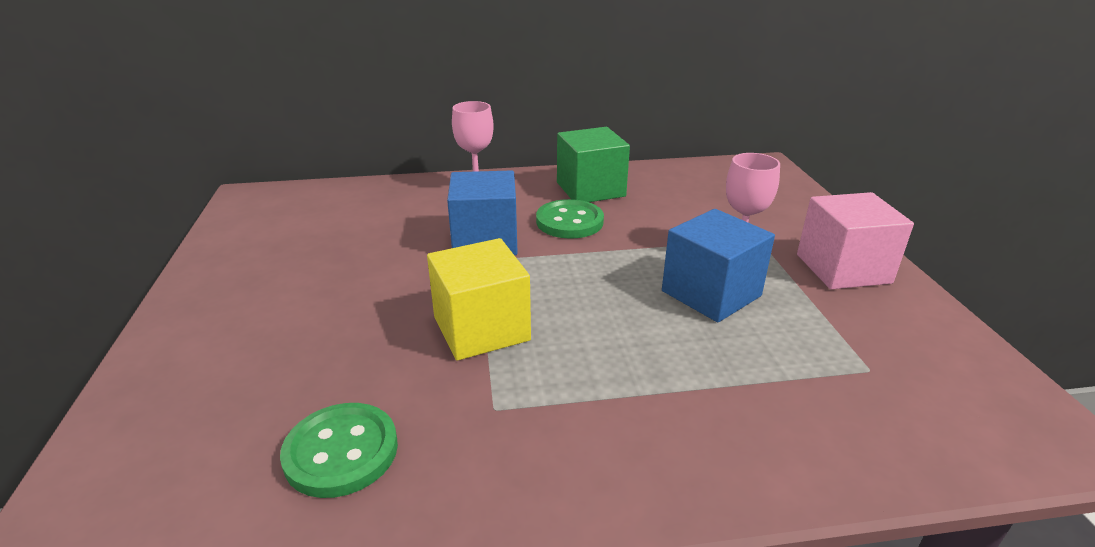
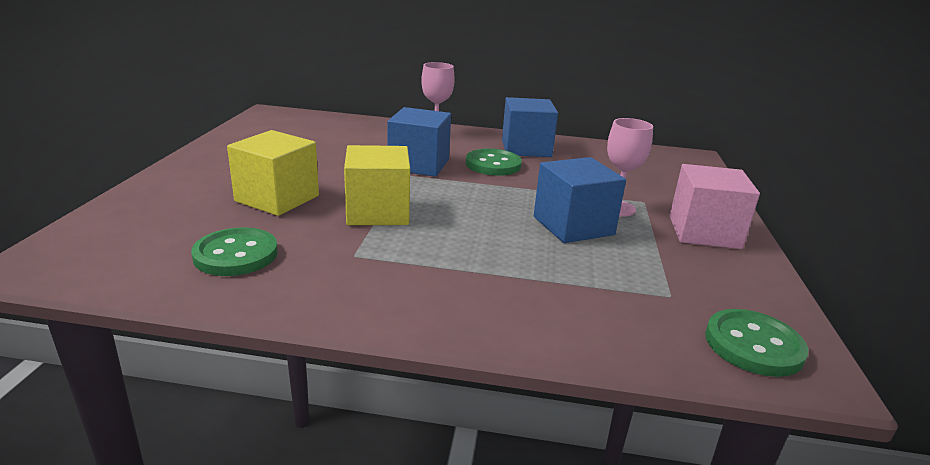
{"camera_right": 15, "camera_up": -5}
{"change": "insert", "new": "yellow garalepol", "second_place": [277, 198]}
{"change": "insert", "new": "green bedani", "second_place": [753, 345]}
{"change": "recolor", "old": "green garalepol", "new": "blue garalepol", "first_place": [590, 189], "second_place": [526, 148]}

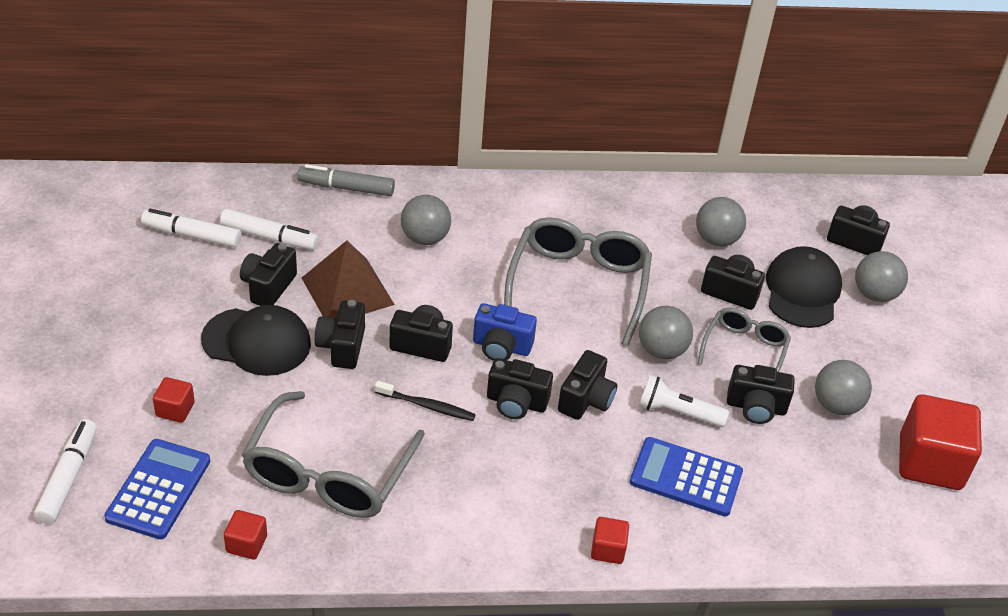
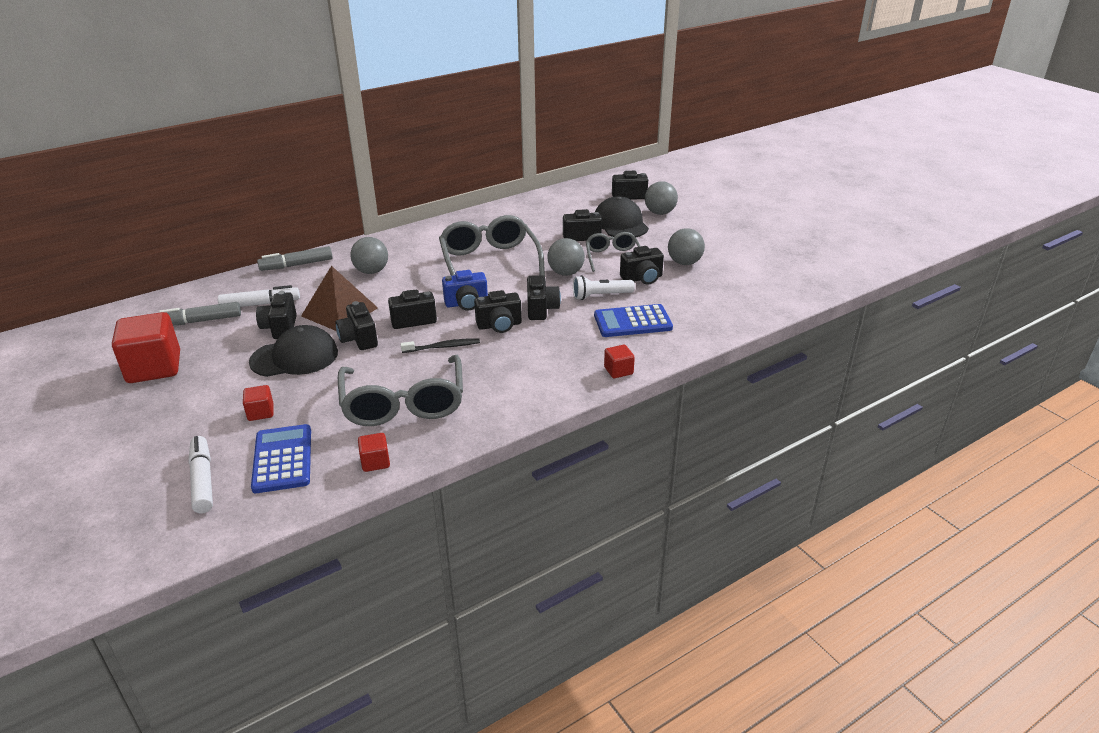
{"camera_right": -25, "camera_up": -10}
{"change": "delete", "old": "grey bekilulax", "first_place": [716, 239]}
{"change": "move", "old": "red garalepol", "first_place": [930, 462], "second_place": [154, 368]}
{"change": "recolor", "old": "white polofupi", "new": "grey polofupi", "first_place": [192, 235], "second_place": [200, 321]}

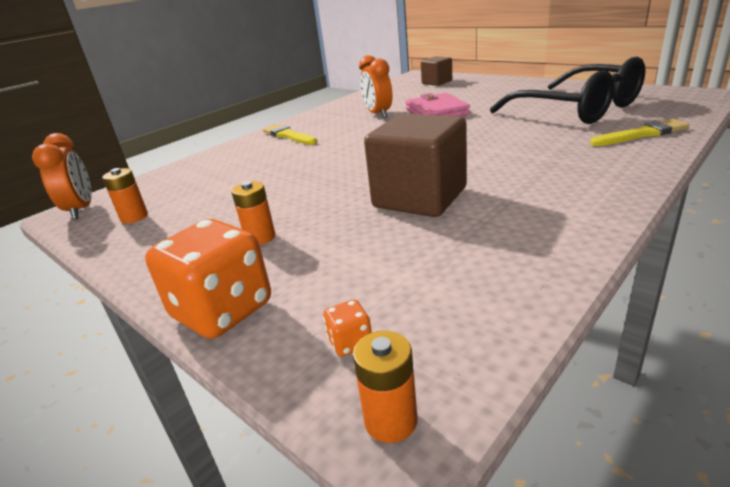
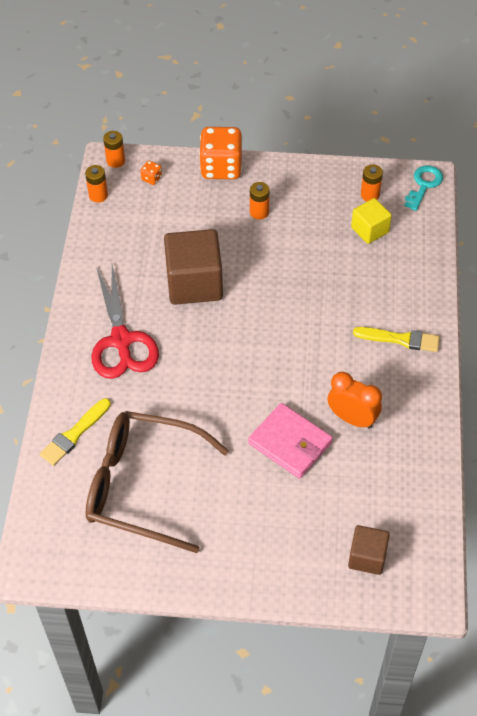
{"camera_right": 140, "camera_up": 25}
{"change": "insert", "new": "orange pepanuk", "second_place": [98, 195]}
{"change": "insert", "new": "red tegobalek", "second_place": [121, 341]}
{"change": "insert", "new": "yellow garalepol", "second_place": [370, 230]}
{"change": "replace", "old": "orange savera", "new": "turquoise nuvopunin", "first_place": [81, 210], "second_place": [424, 185]}
{"change": "recolor", "old": "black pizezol", "new": "brown pizezol", "first_place": [578, 109], "second_place": [143, 485]}

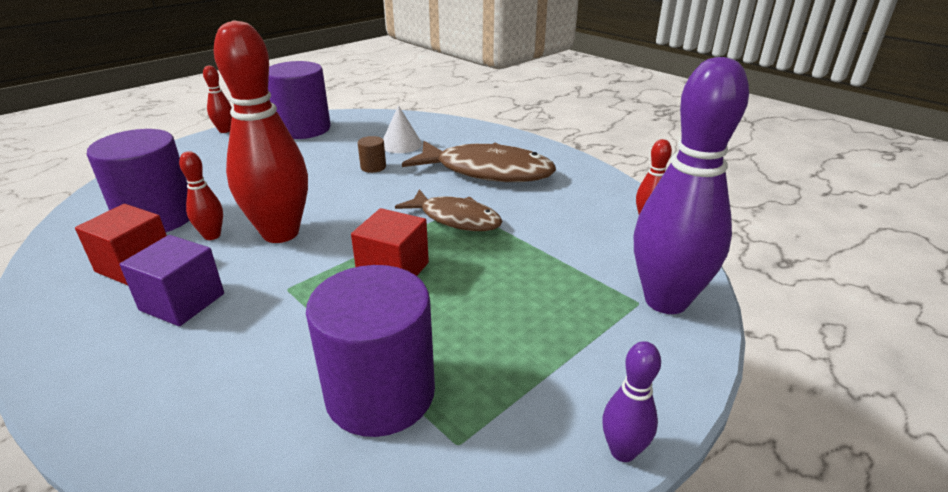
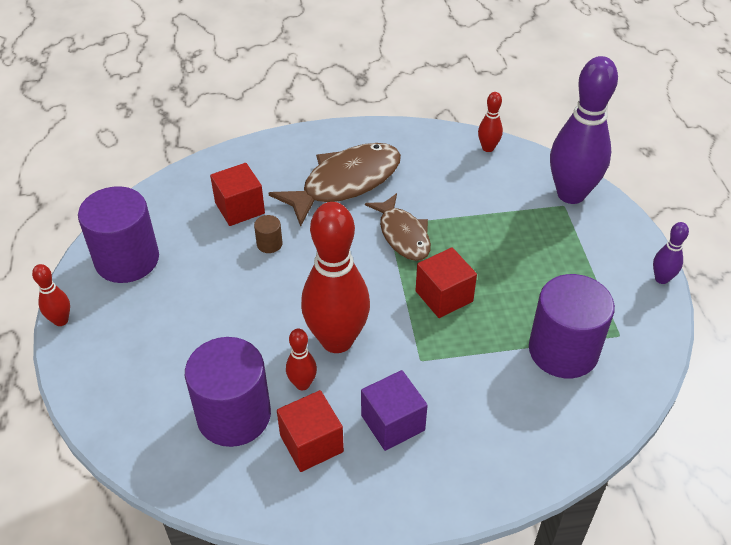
{"camera_right": -55, "camera_up": 15}
{"change": "replace", "old": "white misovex", "new": "red garalepol", "first_place": [401, 144], "second_place": [239, 208]}
{"change": "rotate", "old": "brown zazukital", "first_place": [456, 219], "second_place": [403, 235], "degrees": 90}

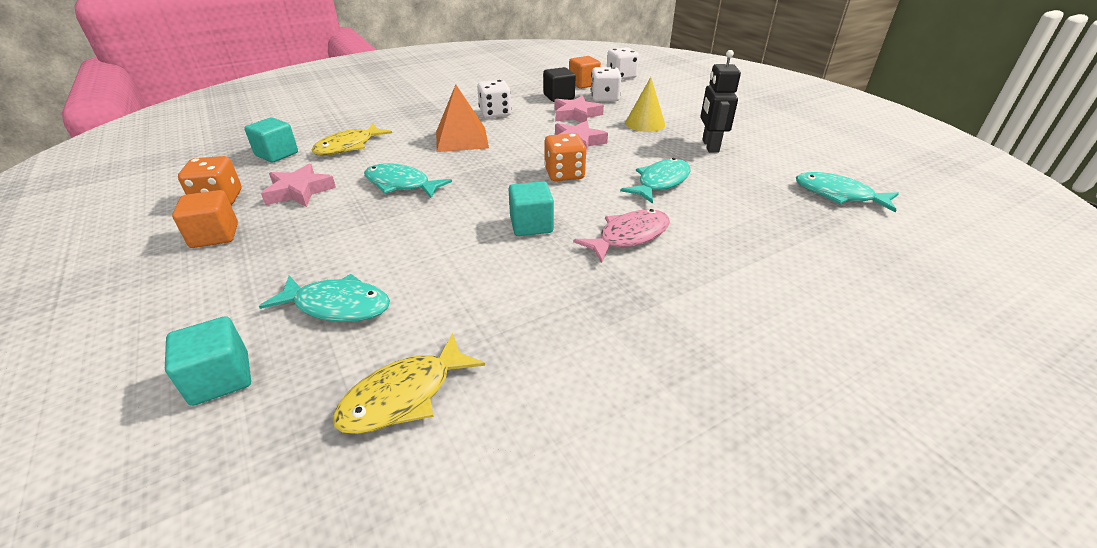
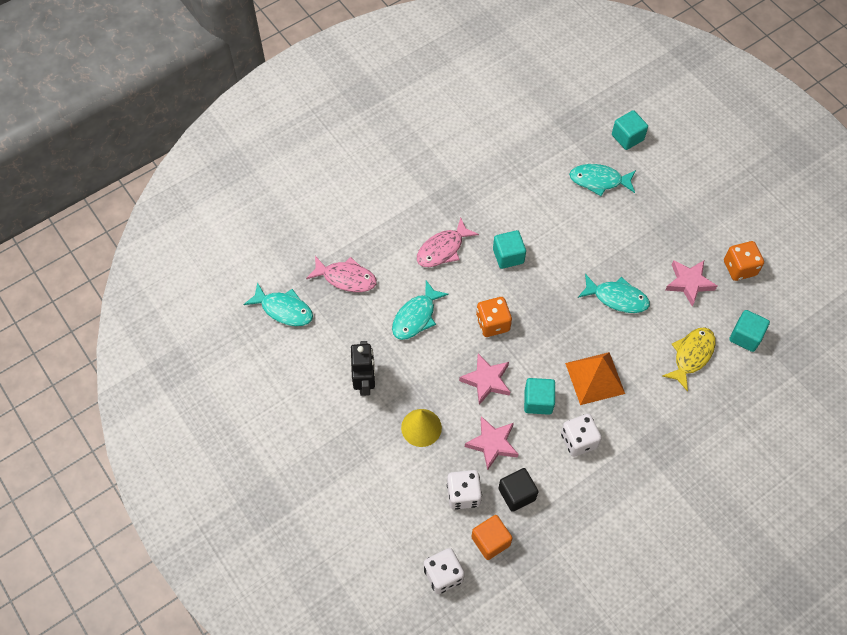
{"camera_right": 175, "camera_up": 25}
{"change": "delete", "old": "orange garalepol", "first_place": [215, 235]}
{"change": "delete", "old": "yellow zazukital", "first_place": [404, 396]}
{"change": "insert", "new": "pink zazukital", "second_place": [346, 278]}
{"change": "insert", "new": "turquoise garalepol", "second_place": [538, 401]}

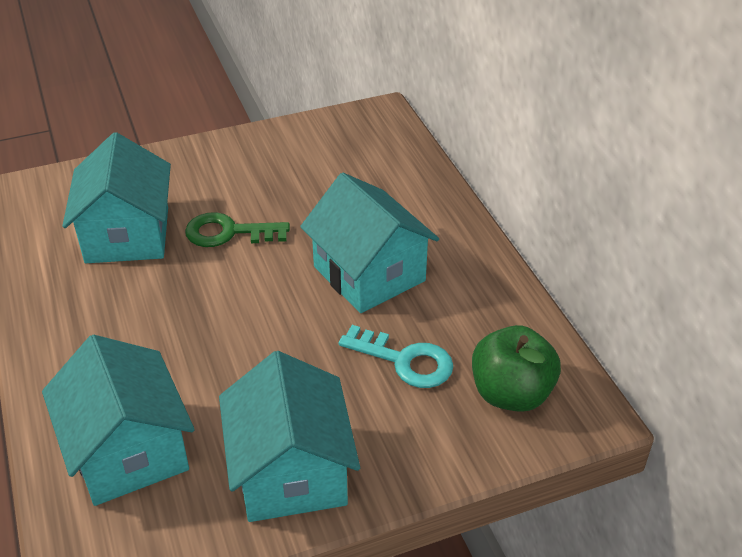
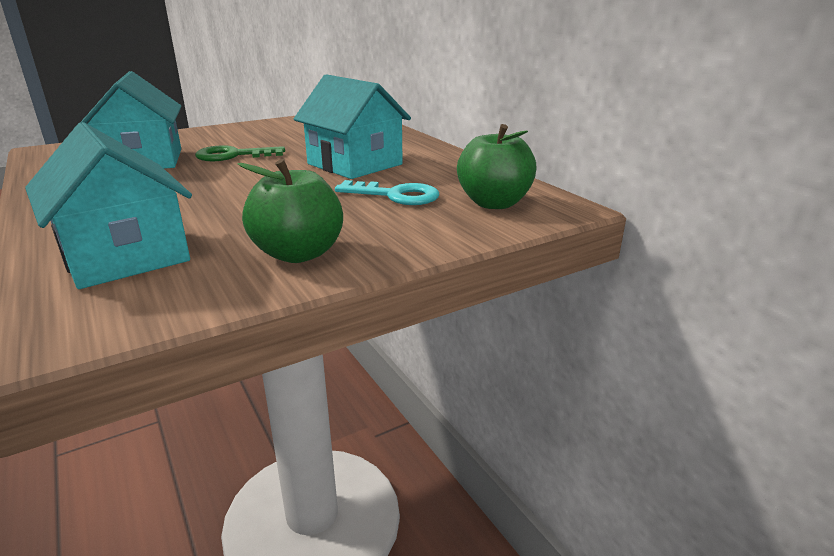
{"camera_right": -10, "camera_up": -15}
{"change": "replace", "old": "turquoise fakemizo", "new": "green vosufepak", "first_place": [291, 471], "second_place": [298, 253]}

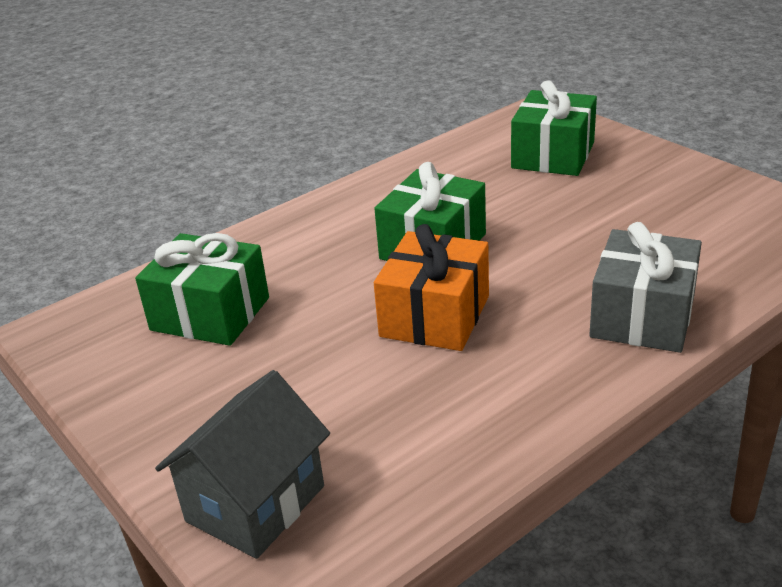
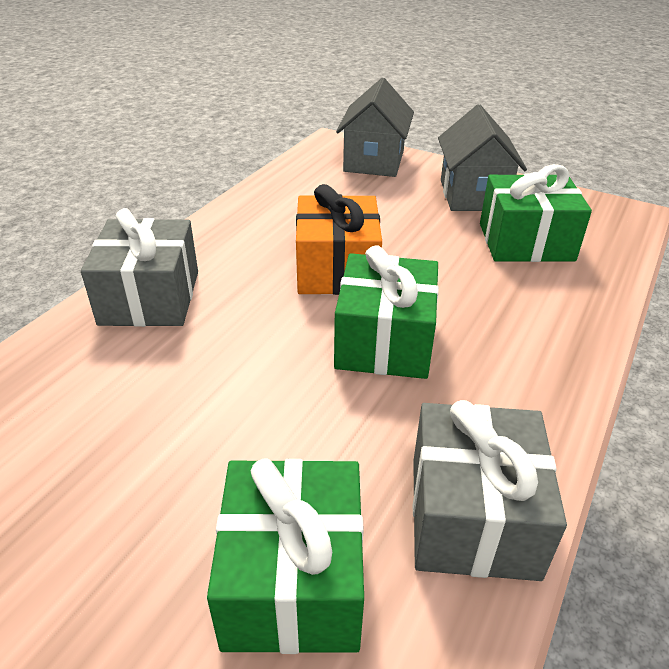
{"camera_right": 155, "camera_up": 5}
{"change": "insert", "new": "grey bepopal", "second_place": [473, 516]}
{"change": "insert", "new": "grey fakemizo", "second_place": [473, 195]}

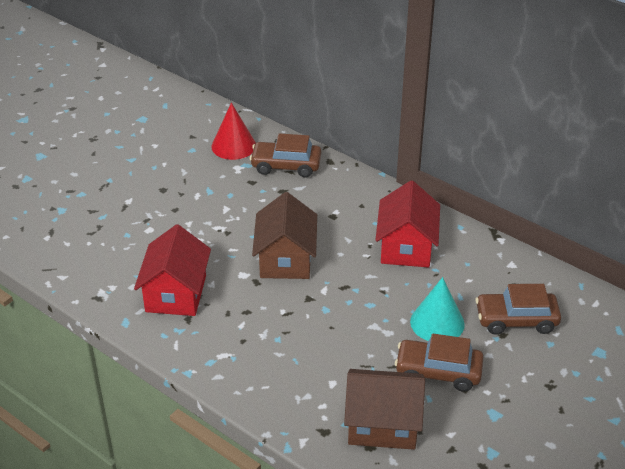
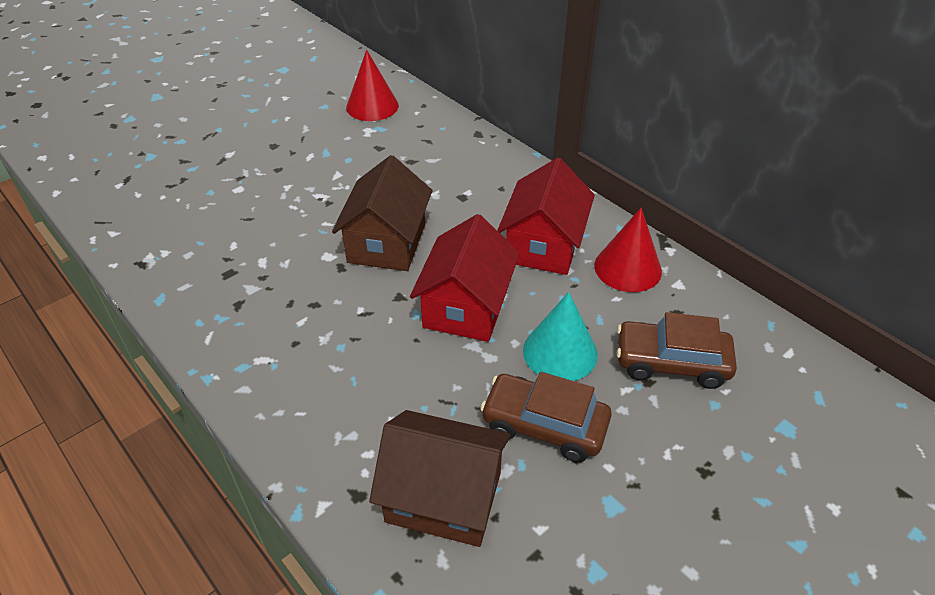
{"camera_right": 10, "camera_up": 5}
{"change": "delete", "old": "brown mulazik", "first_place": [286, 166]}
{"change": "insert", "new": "red misovex", "second_place": [627, 268]}
{"change": "move", "old": "red fakemizo", "first_place": [176, 293], "second_place": [466, 307]}

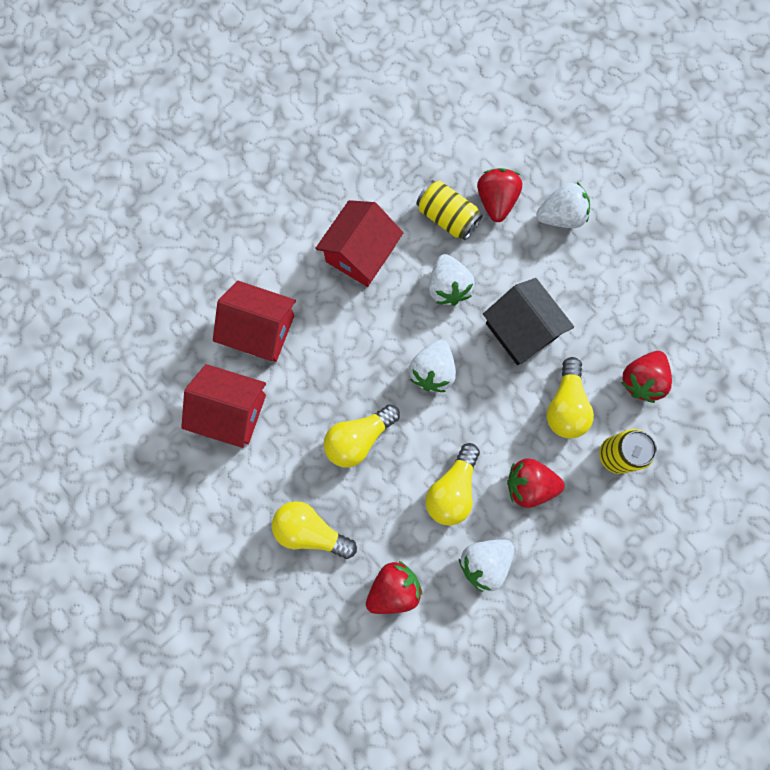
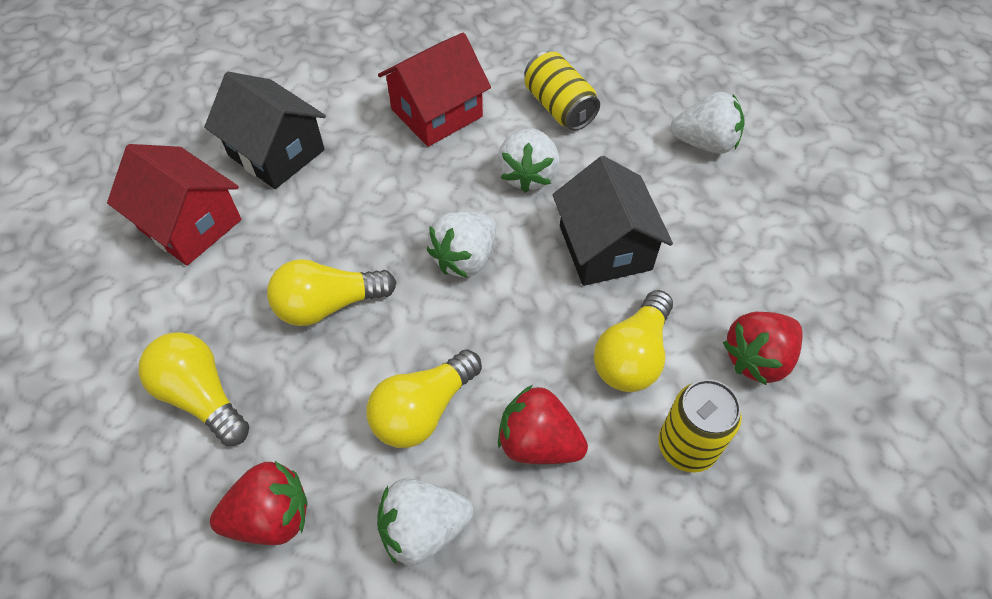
{"camera_right": 20, "camera_up": -20}
{"change": "delete", "old": "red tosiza", "first_place": [496, 201]}
{"change": "recolor", "old": "red fakemizo", "new": "black fakemizo", "first_place": [260, 330], "second_place": [276, 153]}

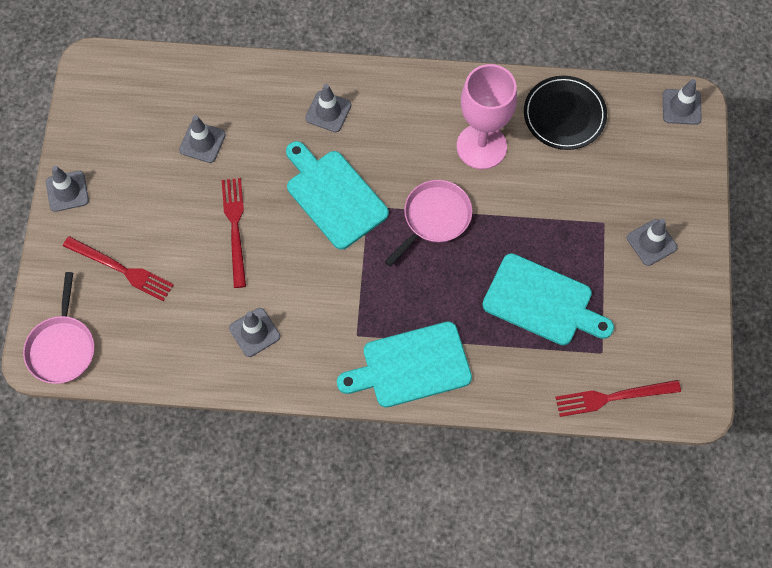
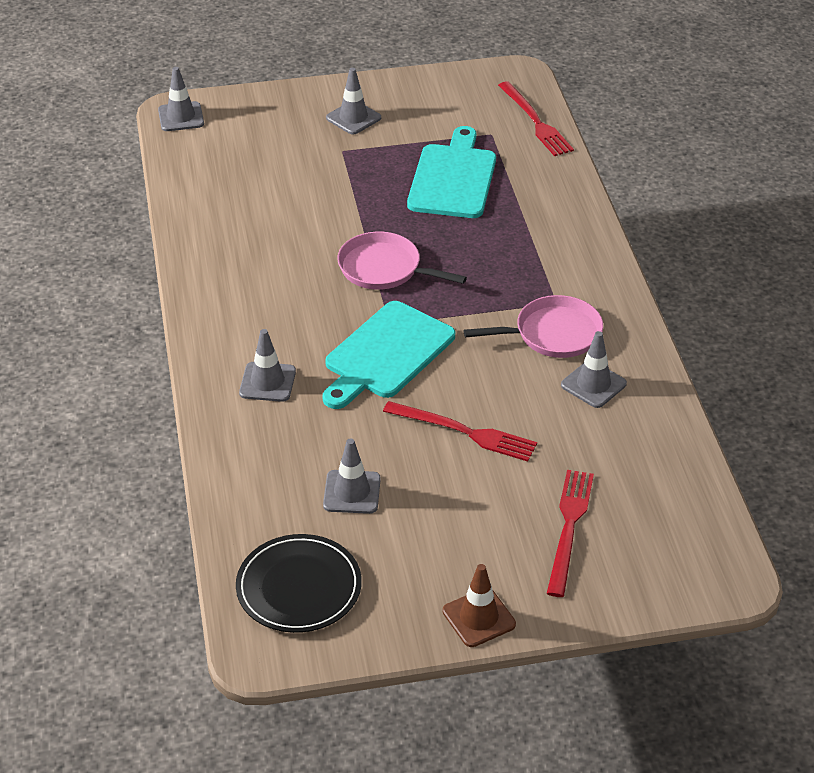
{"camera_right": -105, "camera_up": -25}
{"change": "delete", "old": "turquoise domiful", "first_place": [411, 366]}
{"change": "delete", "old": "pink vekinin", "first_place": [481, 146]}
{"change": "move", "old": "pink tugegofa", "first_place": [62, 347], "second_place": [553, 334]}
{"change": "move", "old": "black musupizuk", "first_place": [564, 115], "second_place": [299, 587]}
{"change": "recolor", "old": "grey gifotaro", "new": "brown gifotaro", "first_place": [67, 191], "second_place": [479, 618]}
{"change": "rotate", "old": "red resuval", "first_place": [235, 228], "second_place": [464, 432], "degrees": -135}

